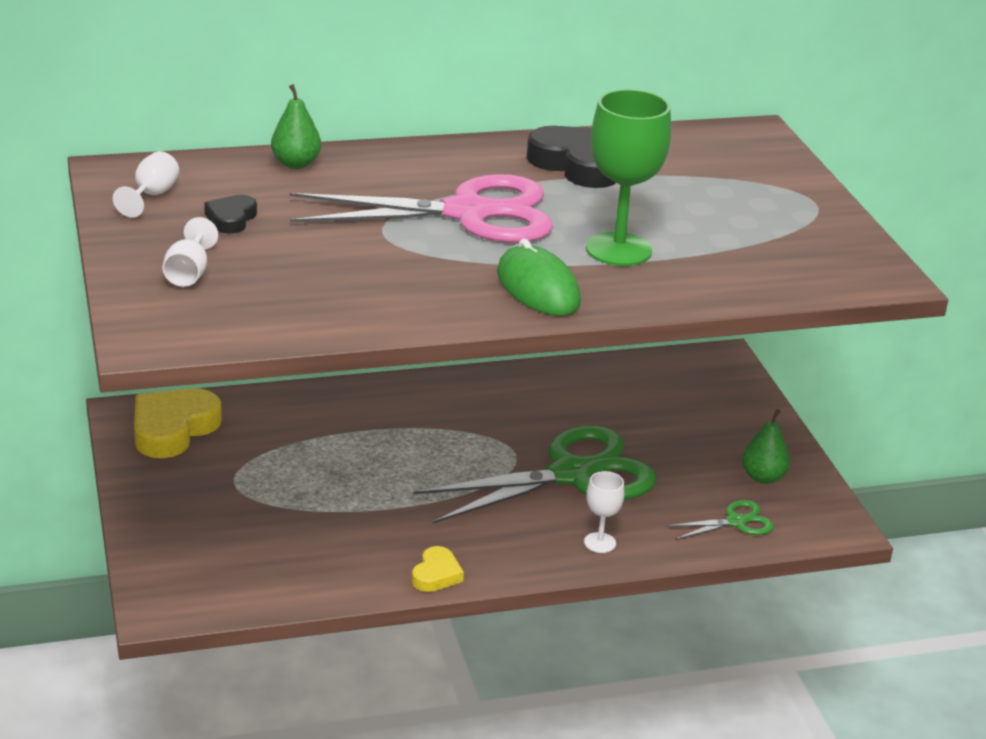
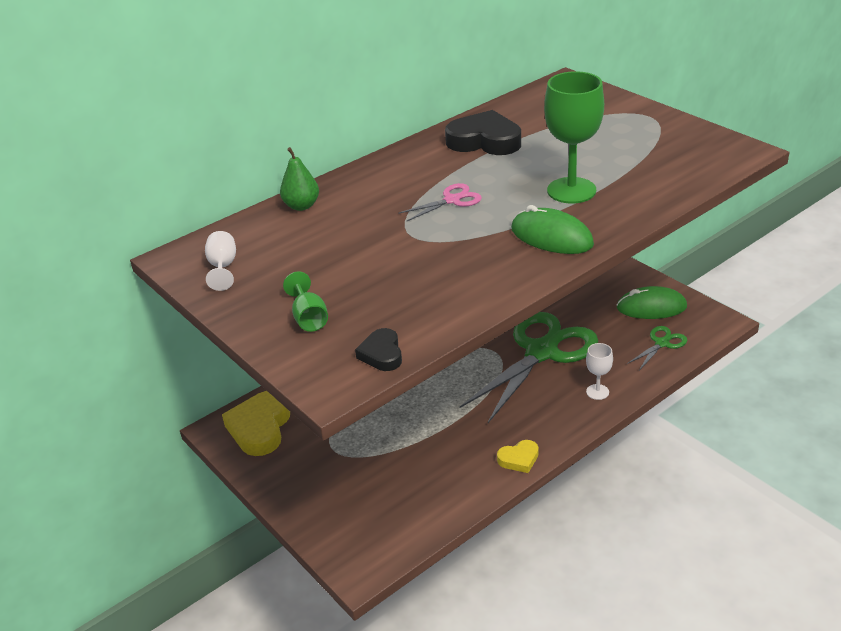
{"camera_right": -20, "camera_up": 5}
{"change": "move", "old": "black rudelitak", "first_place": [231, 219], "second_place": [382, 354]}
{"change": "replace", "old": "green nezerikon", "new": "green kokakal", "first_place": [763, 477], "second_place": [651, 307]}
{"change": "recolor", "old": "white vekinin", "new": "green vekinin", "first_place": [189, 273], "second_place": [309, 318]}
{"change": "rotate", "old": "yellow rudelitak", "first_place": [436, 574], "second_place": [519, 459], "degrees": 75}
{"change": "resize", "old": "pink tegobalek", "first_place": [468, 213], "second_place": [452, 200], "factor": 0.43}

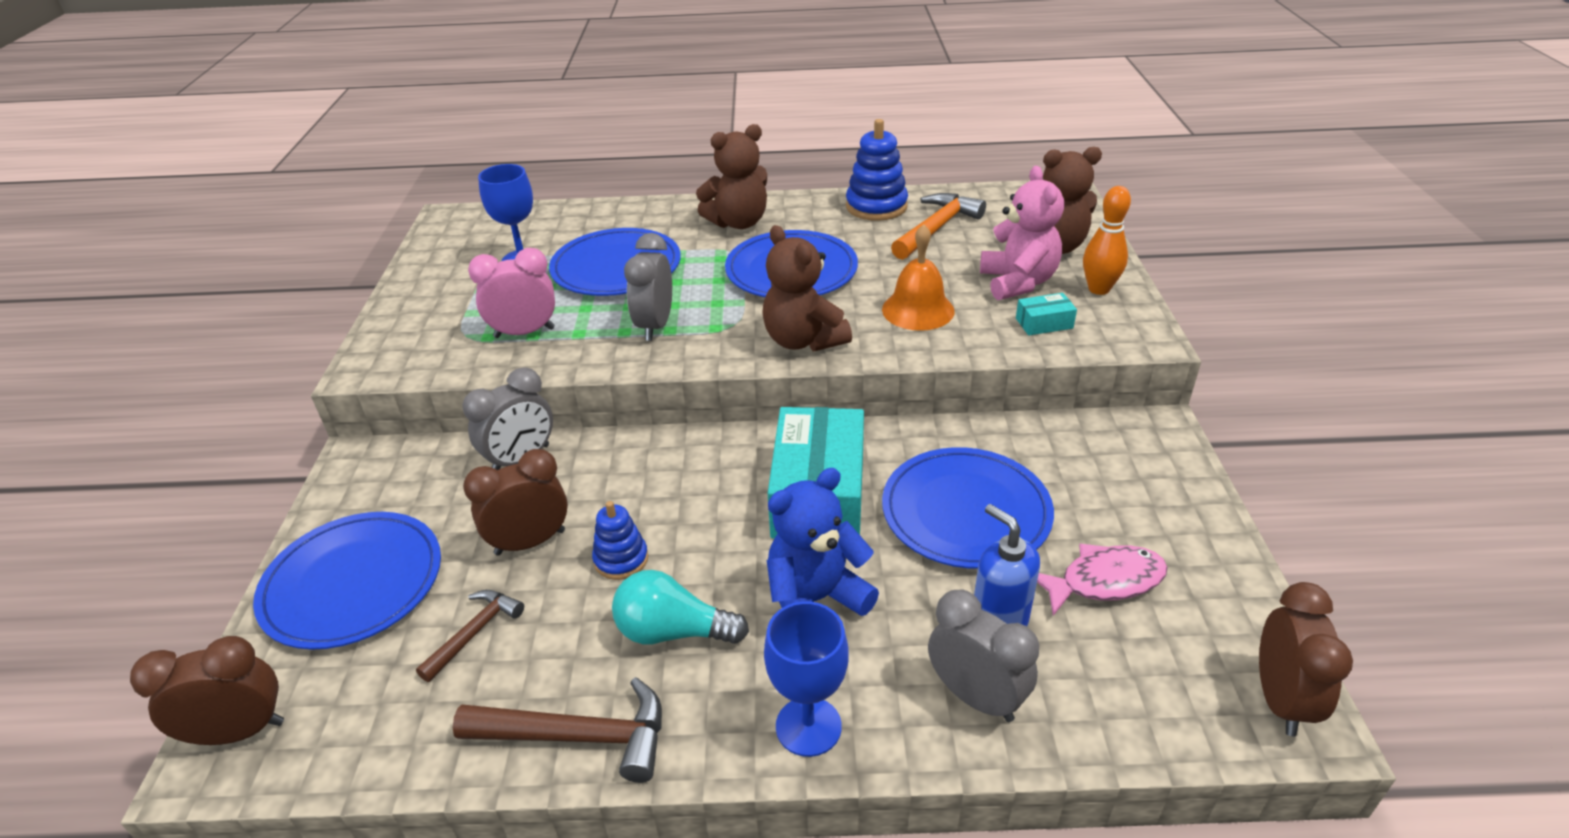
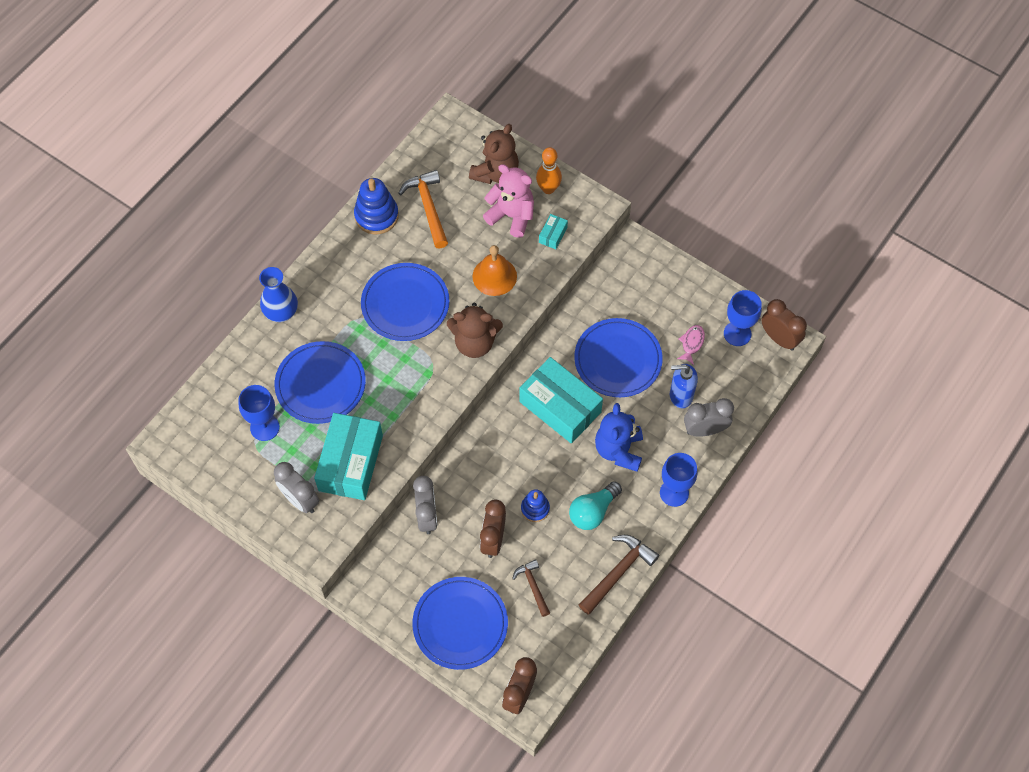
{"camera_right": -55, "camera_up": 25}
{"change": "delete", "old": "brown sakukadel", "first_place": [738, 222]}
{"change": "insert", "new": "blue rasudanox", "second_place": [281, 312]}
{"change": "insert", "new": "blue vekinin", "second_place": [737, 333]}
{"change": "move", "old": "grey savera", "first_place": [655, 326], "second_place": [300, 500]}
{"change": "replace", "old": "pink savera", "new": "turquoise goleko", "first_place": [524, 333], "second_place": [350, 463]}
{"change": "resize", "old": "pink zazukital", "first_place": [1104, 581], "second_place": [692, 343], "factor": 0.66}

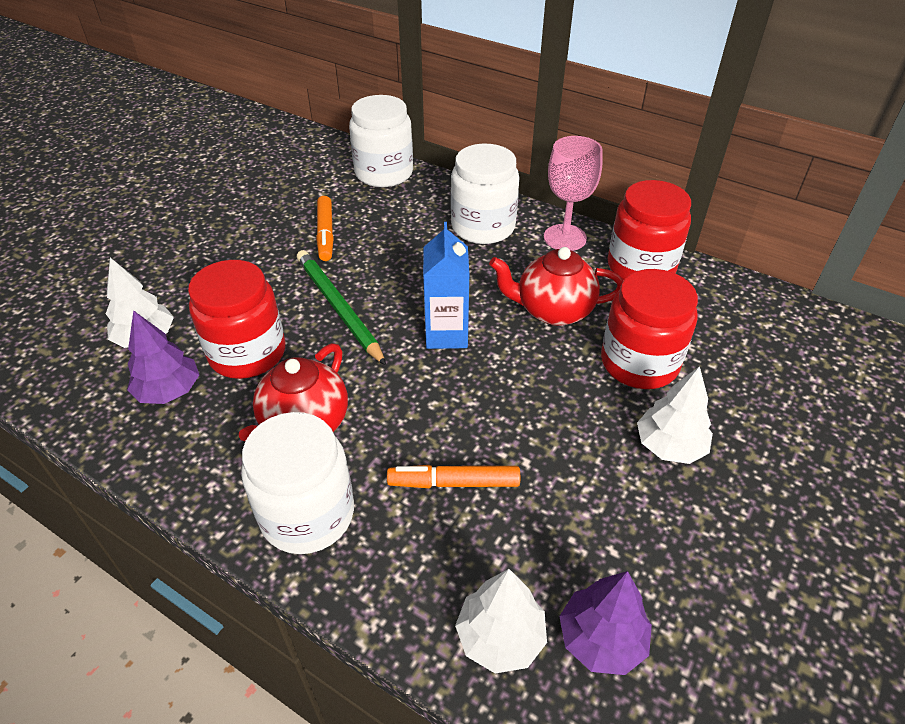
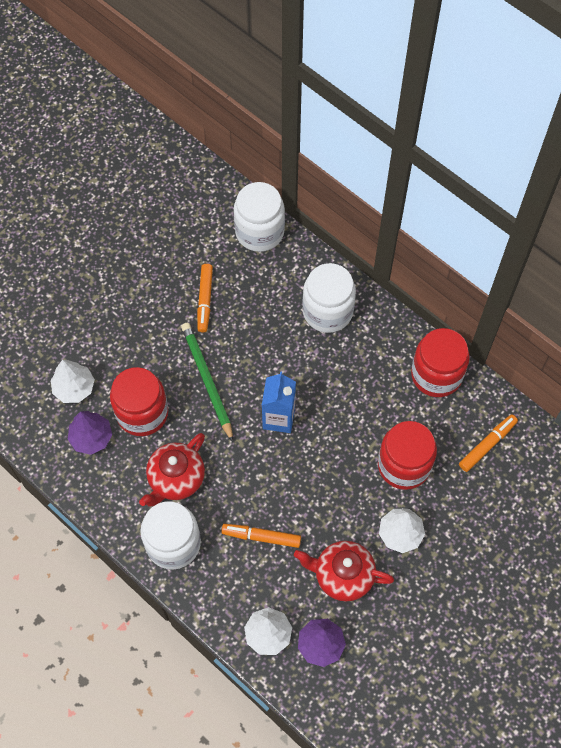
{"camera_right": 10, "camera_up": 20}
{"change": "delete", "old": "pink vekinin", "first_place": [565, 238]}
{"change": "insert", "new": "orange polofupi", "second_place": [487, 445]}
{"change": "move", "old": "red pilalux", "first_place": [553, 310], "second_place": [342, 575]}

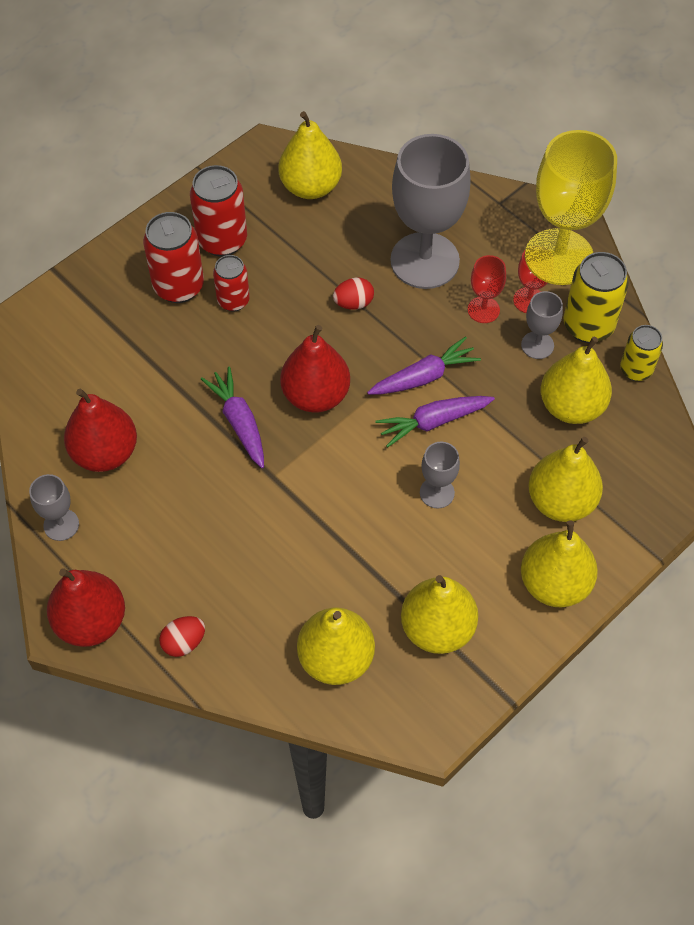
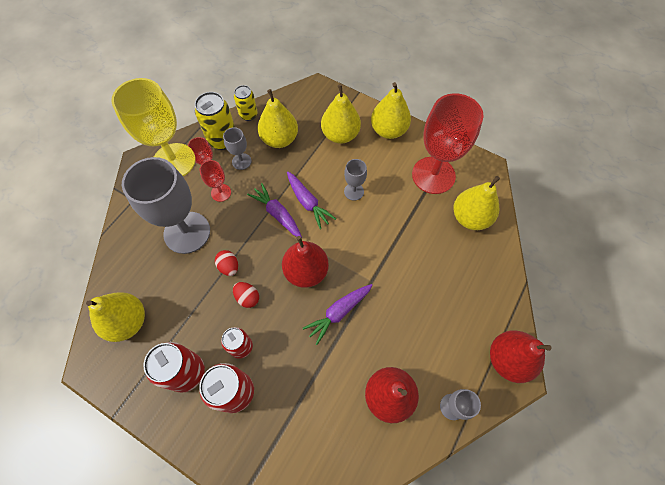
{"camera_right": -105, "camera_up": 5}
{"change": "move", "old": "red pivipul", "first_place": [184, 642], "second_place": [247, 297]}
{"change": "replace", "old": "yellow nezerikon", "new": "red vekinin", "first_place": [437, 628], "second_place": [433, 175]}

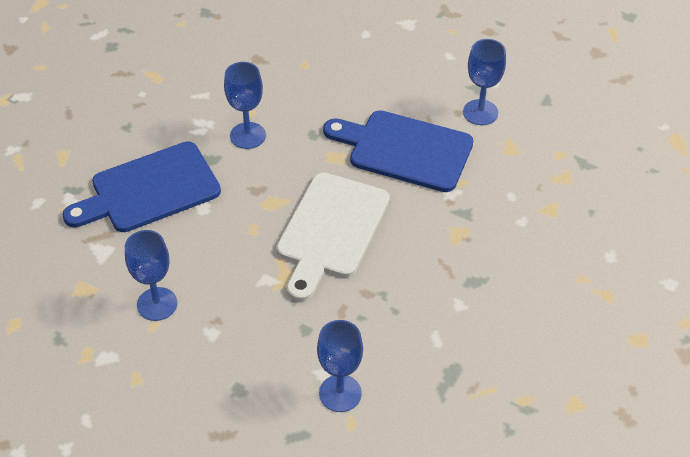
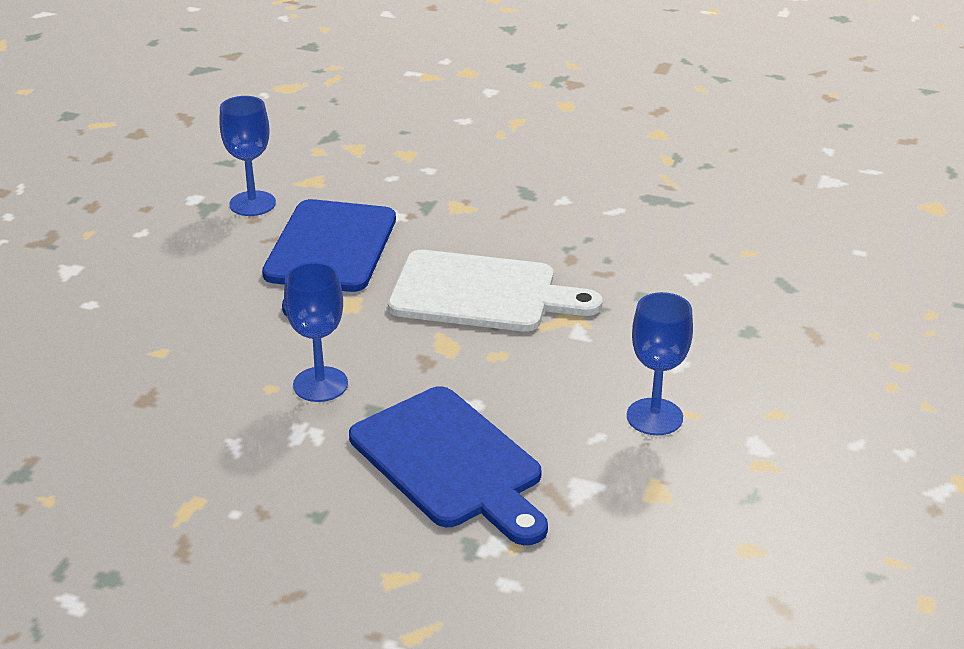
{"camera_right": -100, "camera_up": -15}
{"change": "delete", "old": "blue vekinin", "first_place": [340, 393]}

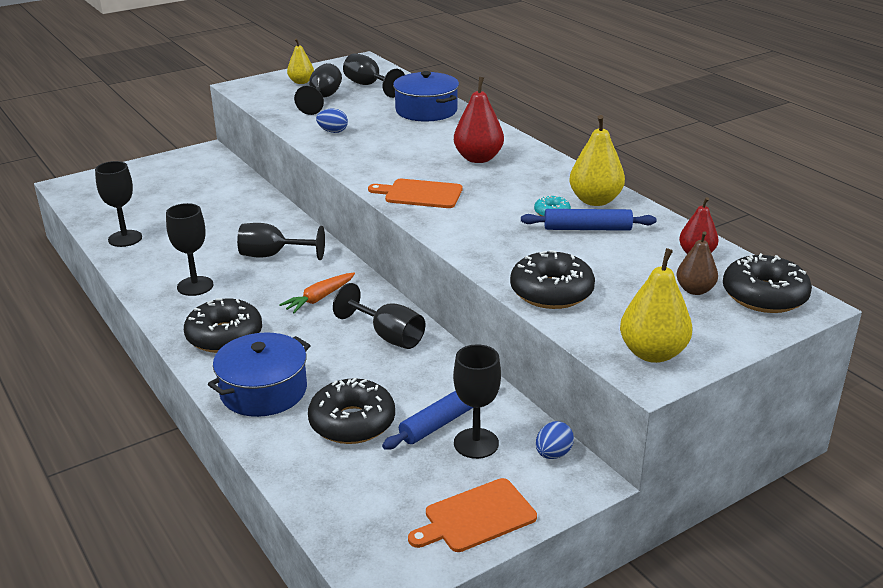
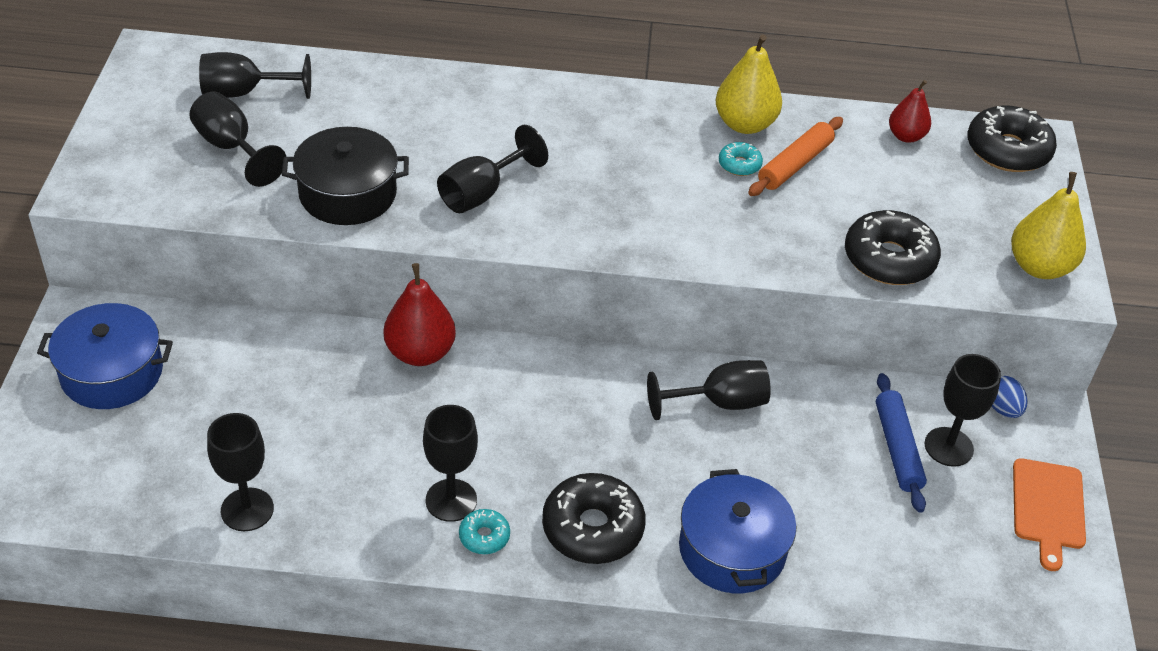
{"camera_right": -55, "camera_up": 15}
{"change": "delete", "old": "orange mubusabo", "first_place": [319, 298]}
{"change": "delete", "old": "yellow nezerikon", "first_place": [301, 82]}
{"change": "delete", "old": "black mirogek", "first_place": [352, 422]}
{"change": "delete", "old": "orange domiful", "first_place": [420, 194]}
{"change": "delete", "old": "brown nezerikon", "first_place": [695, 290]}
{"change": "insert", "new": "turquoise mirogek", "second_place": [484, 536]}
{"change": "move", "old": "black vekinin", "first_place": [272, 255], "second_place": [481, 193]}
{"change": "move", "old": "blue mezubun", "first_place": [426, 110], "second_place": [112, 372]}
{"change": "move", "old": "red nezerikon", "first_place": [478, 158], "second_place": [420, 353]}
{"change": "replace", "old": "blue pivipul", "new": "black mezubun", "first_place": [333, 131], "second_place": [348, 194]}
{"change": "recolor", "old": "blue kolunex", "new": "orange kolunex", "first_place": [587, 228], "second_place": [795, 164]}

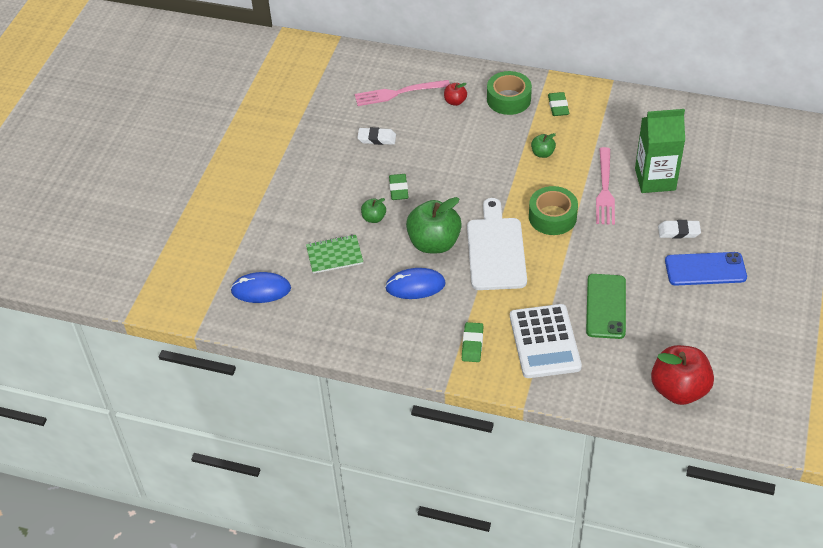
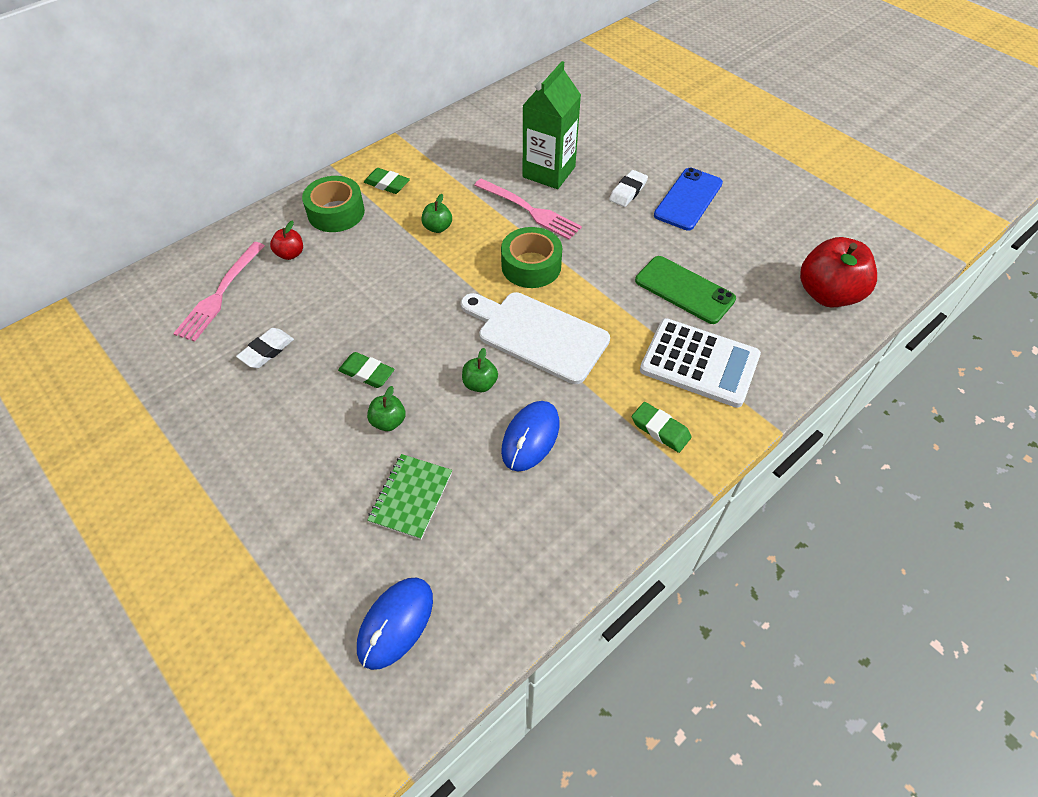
{"camera_right": -60, "camera_up": 5}
{"change": "resize", "old": "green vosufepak", "first_place": [434, 243], "second_place": [480, 384], "factor": 0.47}

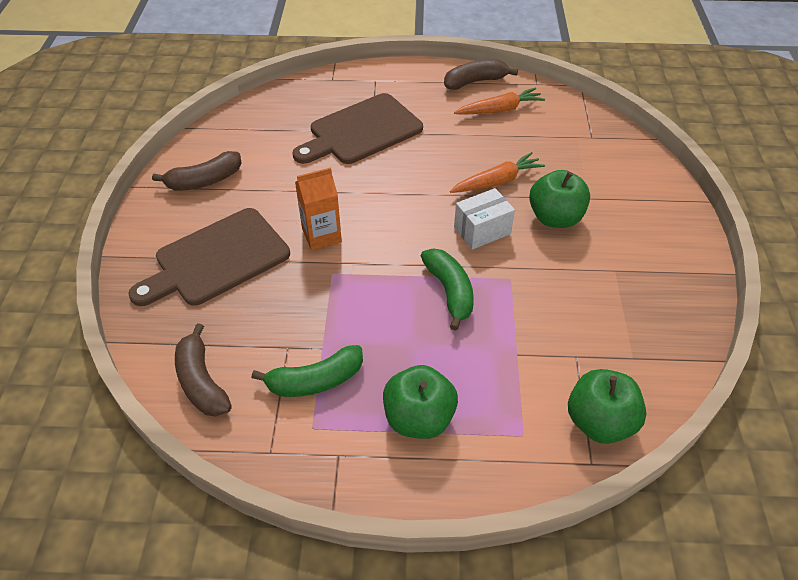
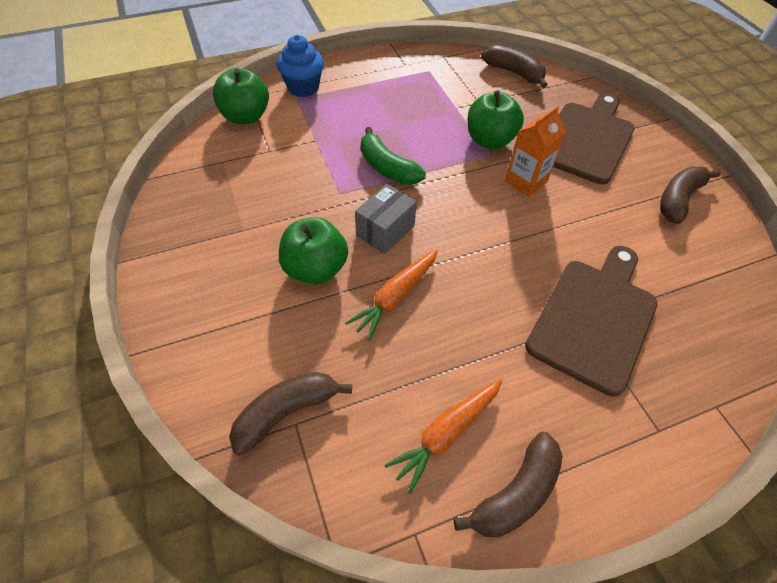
{"camera_right": 155, "camera_up": 5}
{"change": "delete", "old": "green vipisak", "first_place": [315, 381]}
{"change": "insert", "new": "brown vipisak", "second_place": [287, 412]}
{"change": "insert", "new": "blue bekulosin", "second_place": [303, 87]}
{"change": "move", "old": "green vosufepak", "first_place": [419, 418], "second_place": [490, 140]}
{"change": "recolor", "old": "white goleko", "new": "grey goleko", "first_place": [482, 230], "second_place": [385, 231]}

